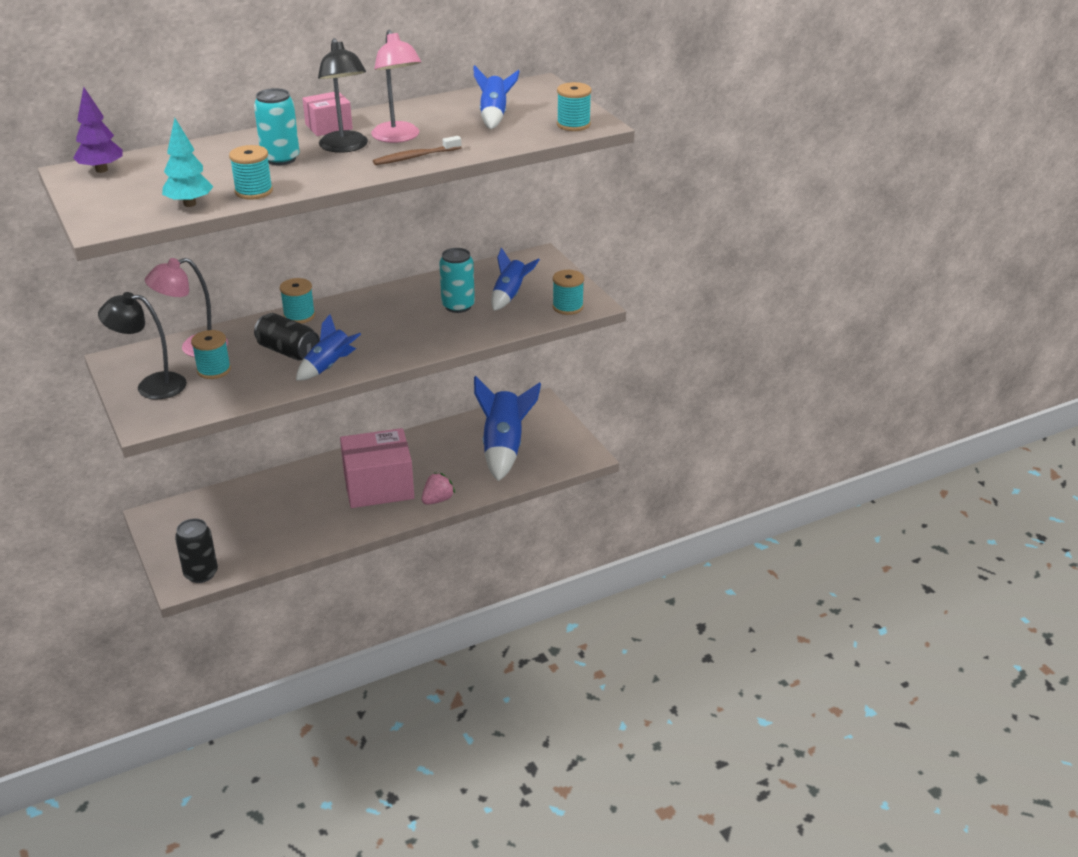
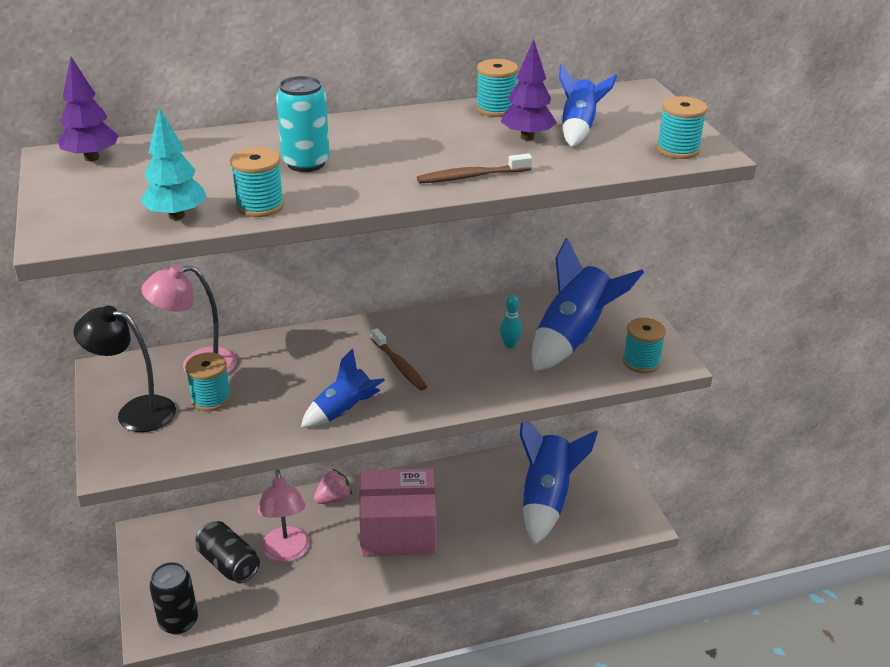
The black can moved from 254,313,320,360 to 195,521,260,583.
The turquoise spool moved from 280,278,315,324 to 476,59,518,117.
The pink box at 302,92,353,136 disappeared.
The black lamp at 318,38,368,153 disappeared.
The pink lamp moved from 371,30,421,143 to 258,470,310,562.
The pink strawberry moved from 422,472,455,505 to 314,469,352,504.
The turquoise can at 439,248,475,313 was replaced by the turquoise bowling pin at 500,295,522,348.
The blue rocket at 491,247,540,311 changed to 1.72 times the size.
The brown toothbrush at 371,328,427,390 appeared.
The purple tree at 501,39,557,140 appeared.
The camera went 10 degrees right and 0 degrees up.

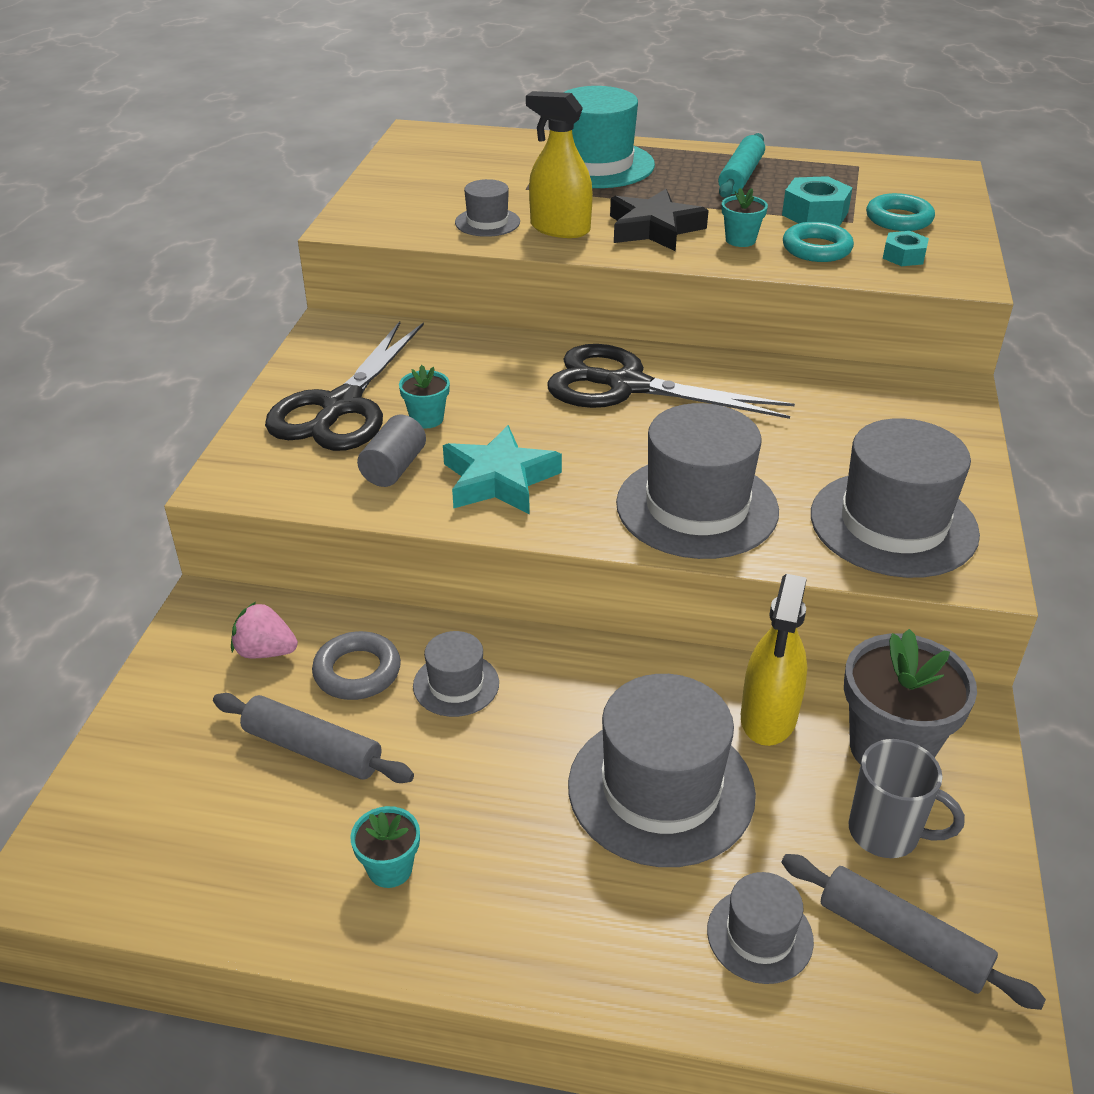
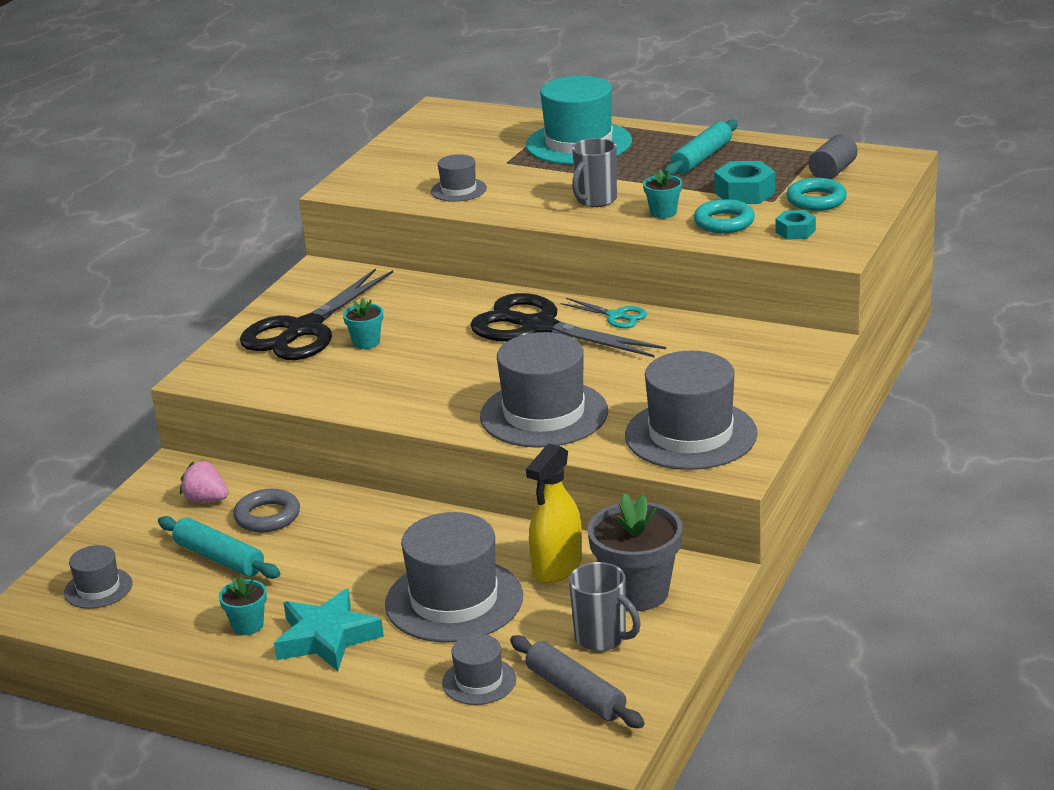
The grey rolling pin at 213,693,414,783 became the turquoise rolling pin at 158,516,281,579.
The grey cylinder moved from 357,415,426,487 to 808,134,858,179.
The grey hat moved from 413,631,499,717 to 64,545,132,609.
The turquoise star moved from 443,425,562,514 to 274,589,384,671.
The yellow spray bottle at 526,91,593,238 disappeared.
The black star at 610,189,709,251 was replaced by the grey mug at 572,138,617,207.
The turquoise scissors at 560,298,647,328 appeared.
The camera went 15 degrees right and 10 degrees down.

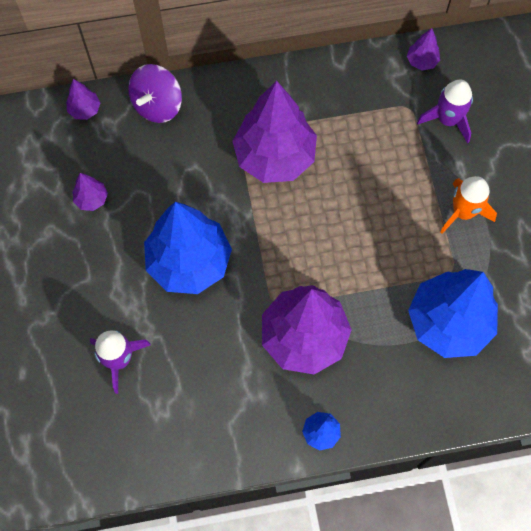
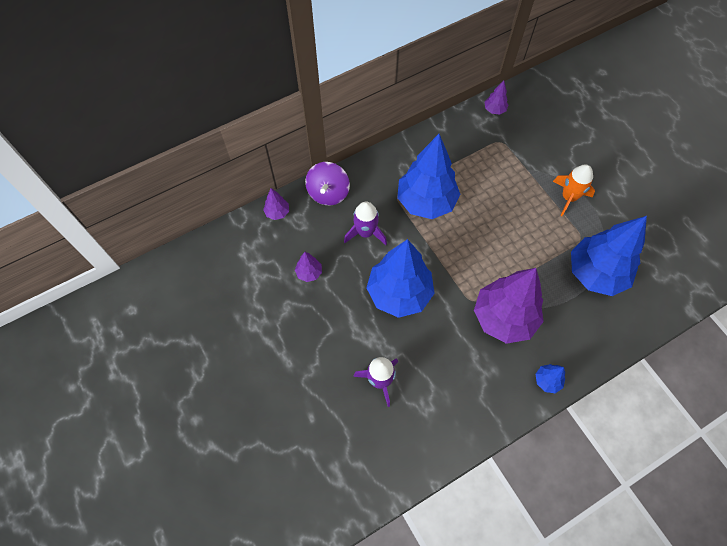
The purple tree at 233,81,317,183 became the blue tree at 397,134,460,219.
The purple rocket moved from 417,80,473,143 to 344,201,387,245.
The camera went 20 degrees left and 5 degrees down.

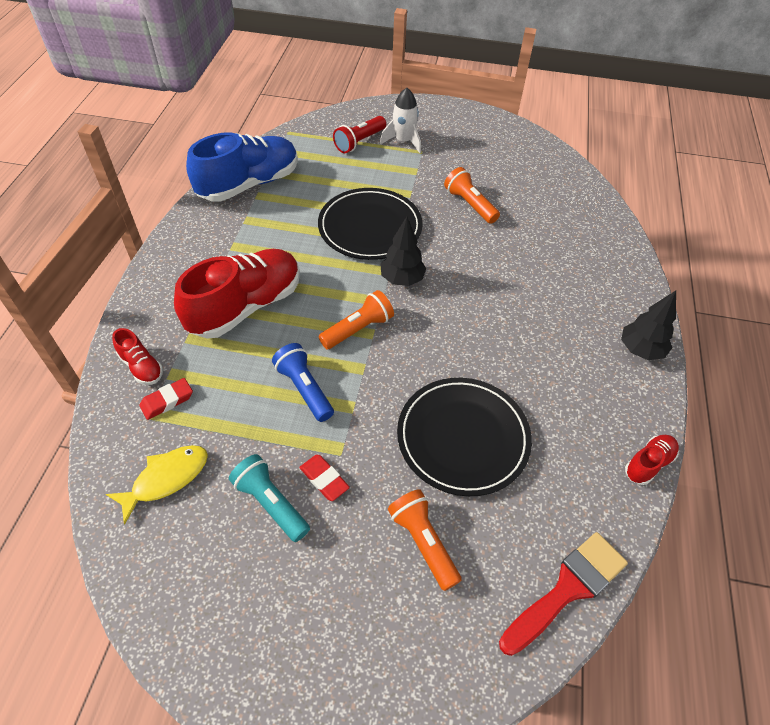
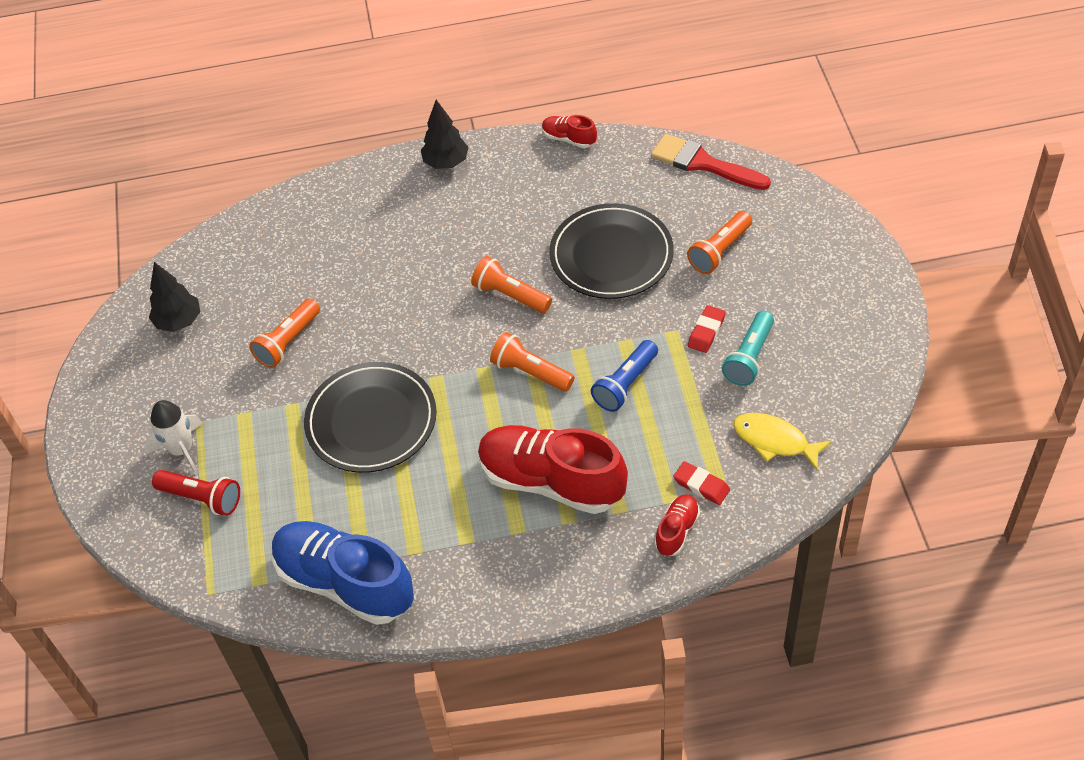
The black tree moved from 380,217,426,286 to 149,262,200,332.
The orange flashlight at 471,256,552,313 appeared.
The camera went 105 degrees left and 0 degrees up.

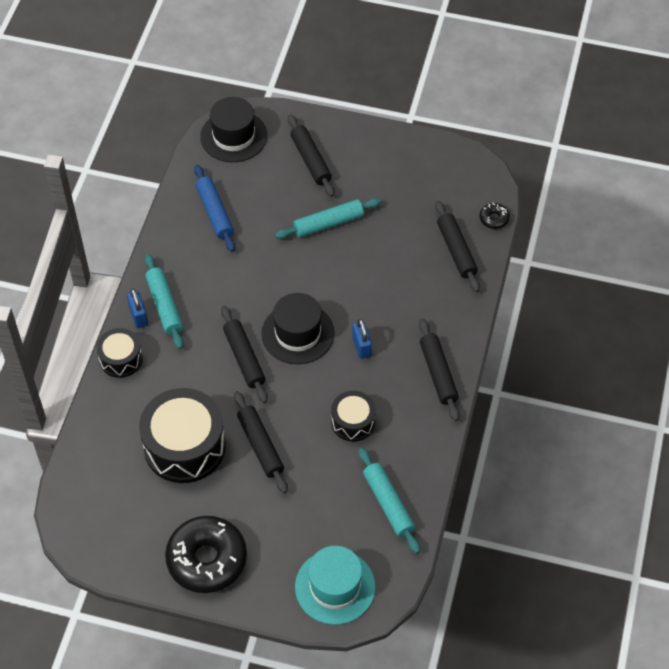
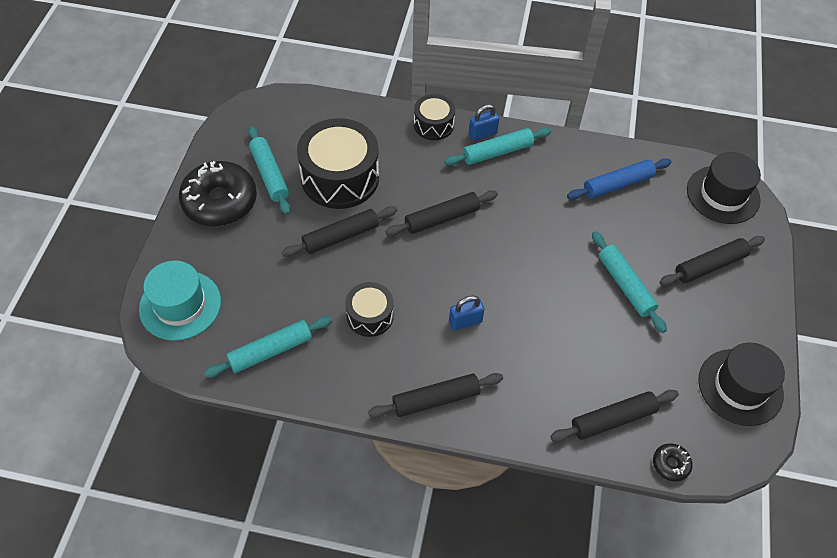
The black hat moved from 262,293,335,364 to 698,343,785,426.
The turquoise rolling pin at 248,126,291,215 appeared.
The camera went 85 degrees right and 0 degrees up.

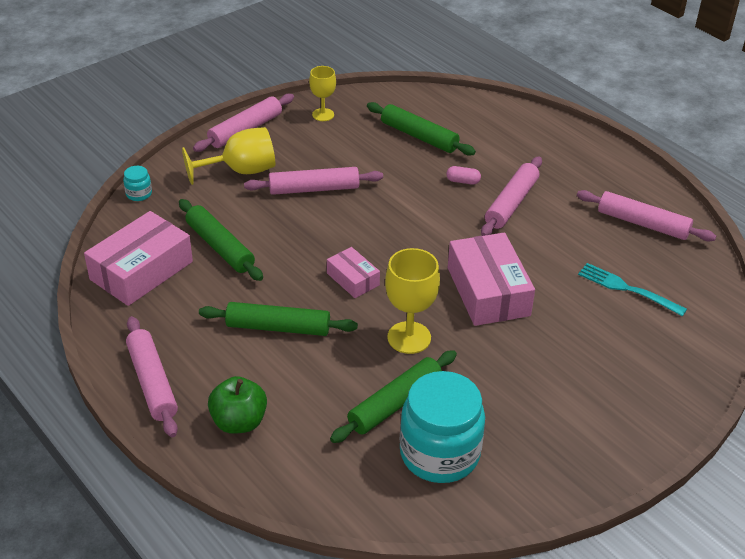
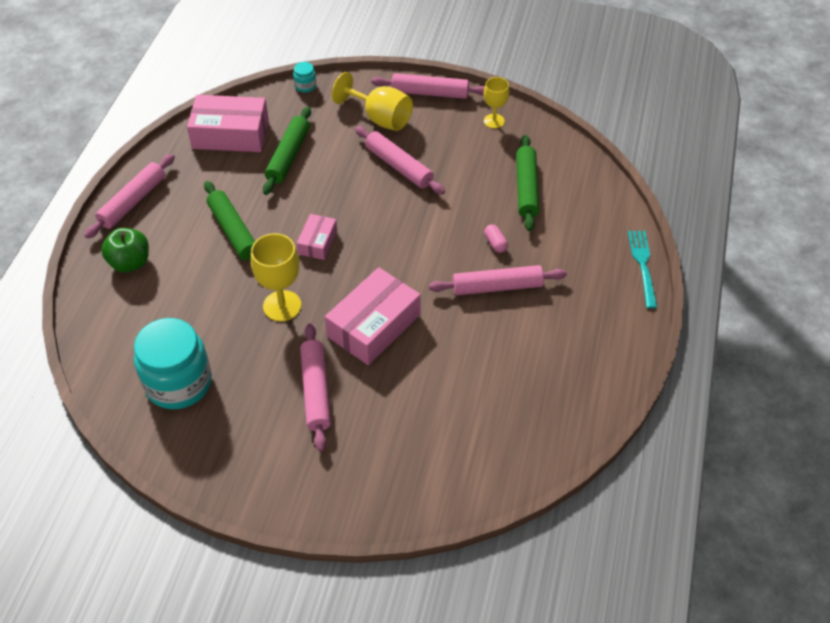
The green rolling pin at 330,350,457,443 disappeared.
The pink rolling pin moved from 577,190,716,241 to 300,323,331,451.
The turquoise fork moved from 578,263,687,316 to 628,231,657,309.
The camera went 55 degrees right and 10 degrees up.

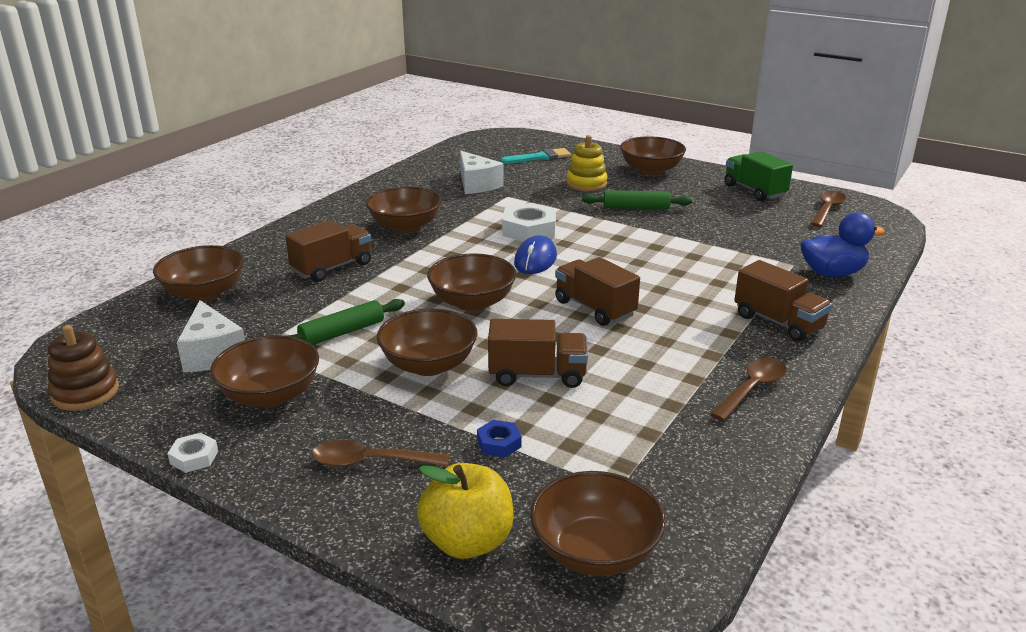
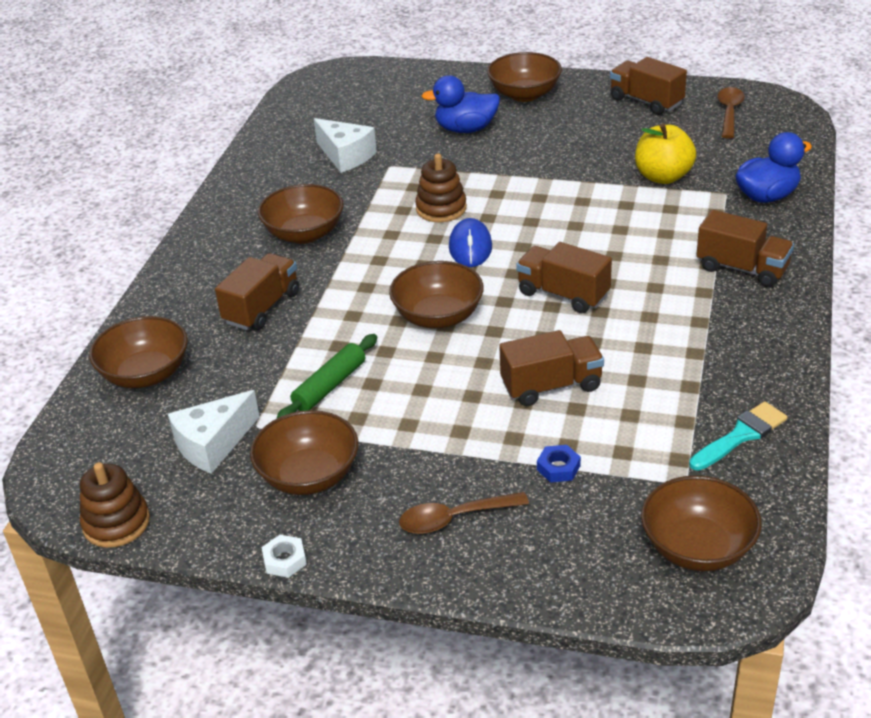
The white cheese at 177,300,245,372 turned 90 degrees clockwise.
The brown bowl at 377,308,477,376 disappeared.
The yellow apple moved from 417,463,514,559 to 635,123,696,184.
The turquoise brush moved from 501,148,571,164 to 689,401,788,471.
The white nut at 502,203,556,242 was replaced by the brown stacking toy at 415,153,467,222.
The yellow stacking toy at 566,135,608,191 was replaced by the blue duck at 422,75,500,133.
The green rolling pin at 582,190,692,209 disappeared.
The brown spoon at 710,357,787,421 disappeared.
The green truck at 725,151,793,201 became the brown truck at 610,57,687,115.
The camera went 15 degrees left and 10 degrees up.

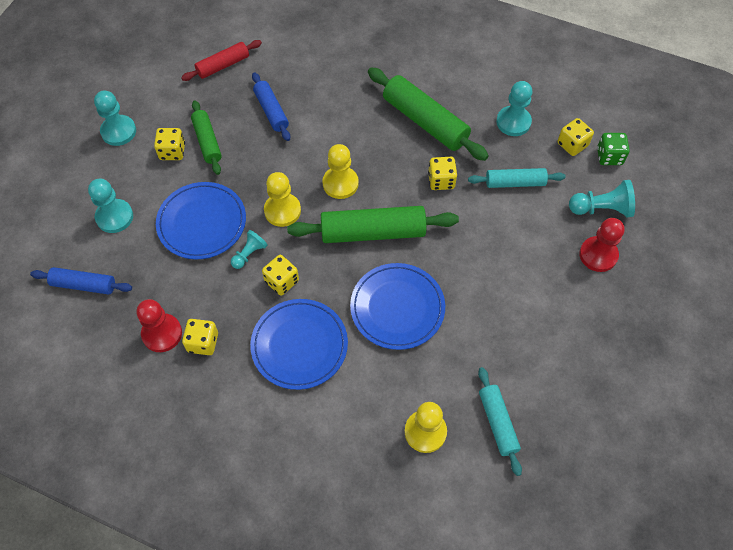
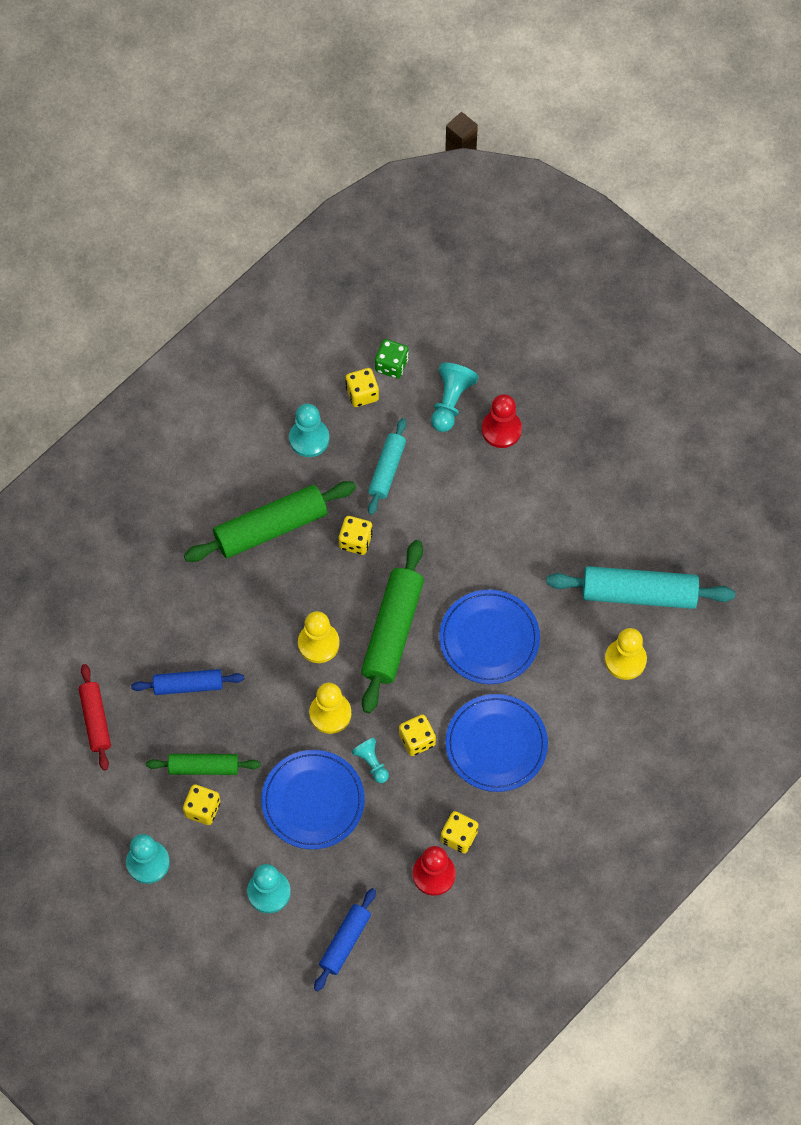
The turquoise rolling pin at 478,367,522,476 changed to 1.69 times the size.
The camera went 70 degrees left and 5 degrees up.

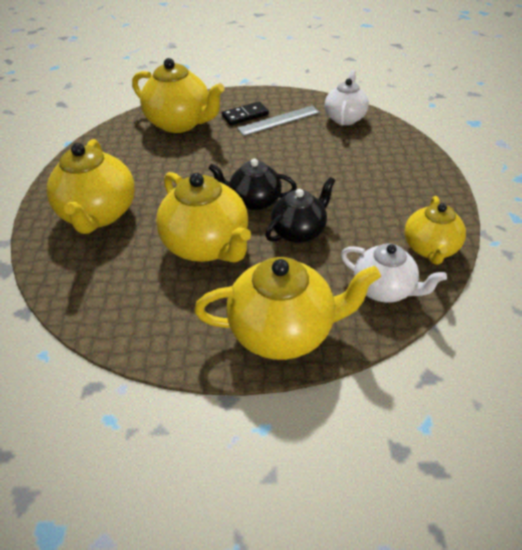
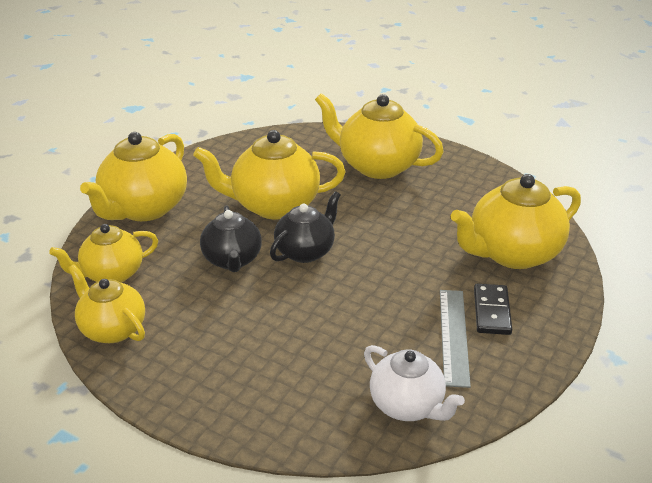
The white teapot at 341,243,447,303 became the yellow teapot at 49,224,158,283.
The camera went 120 degrees right and 10 degrees down.

